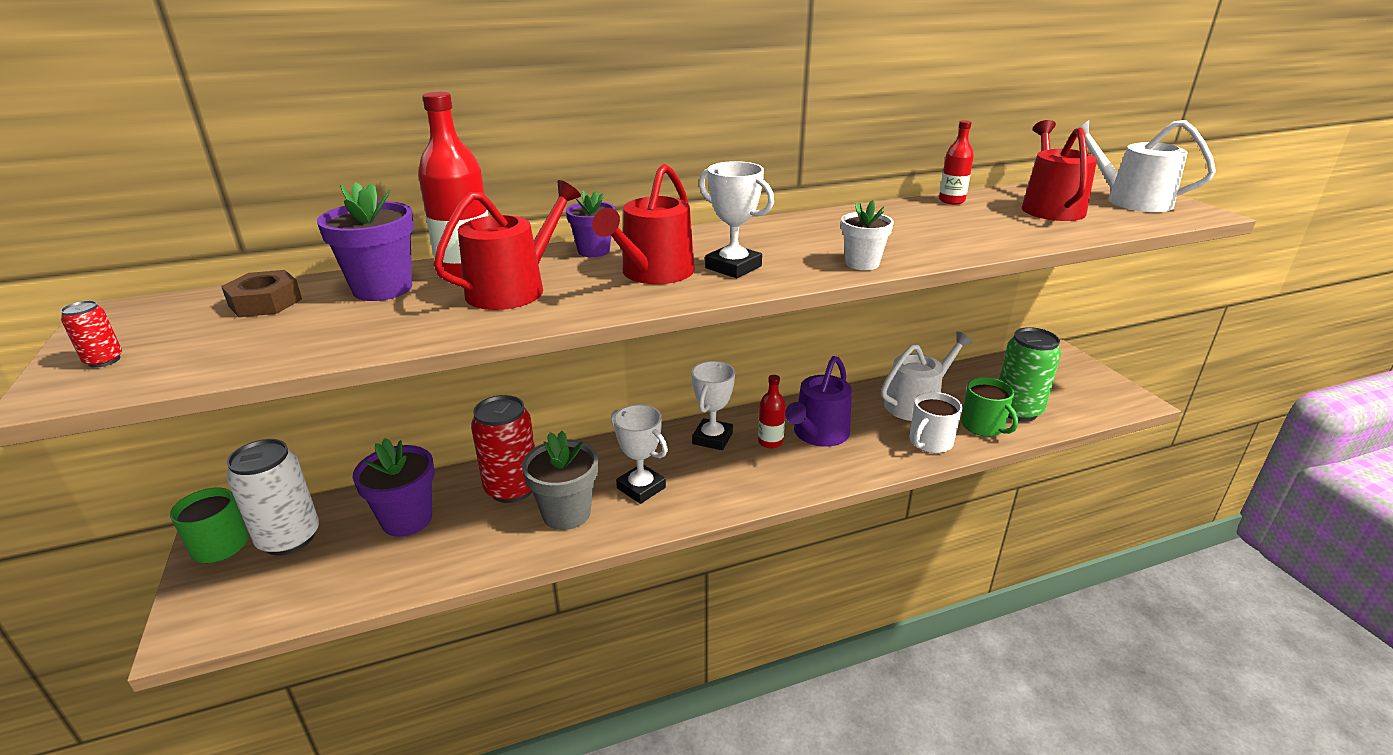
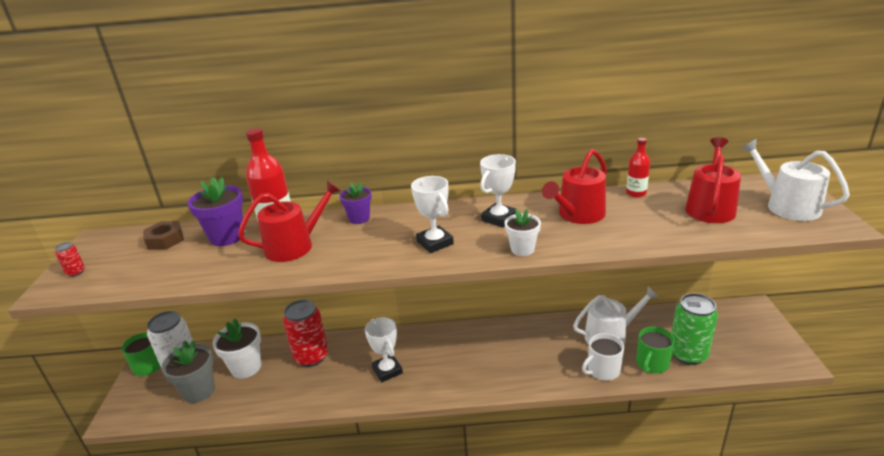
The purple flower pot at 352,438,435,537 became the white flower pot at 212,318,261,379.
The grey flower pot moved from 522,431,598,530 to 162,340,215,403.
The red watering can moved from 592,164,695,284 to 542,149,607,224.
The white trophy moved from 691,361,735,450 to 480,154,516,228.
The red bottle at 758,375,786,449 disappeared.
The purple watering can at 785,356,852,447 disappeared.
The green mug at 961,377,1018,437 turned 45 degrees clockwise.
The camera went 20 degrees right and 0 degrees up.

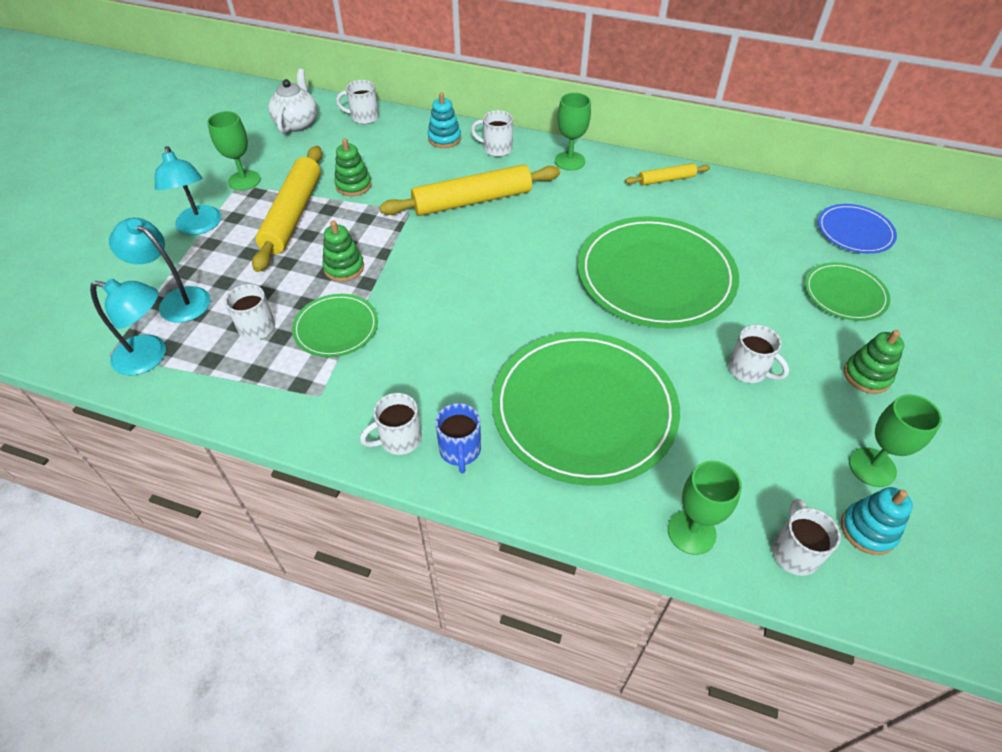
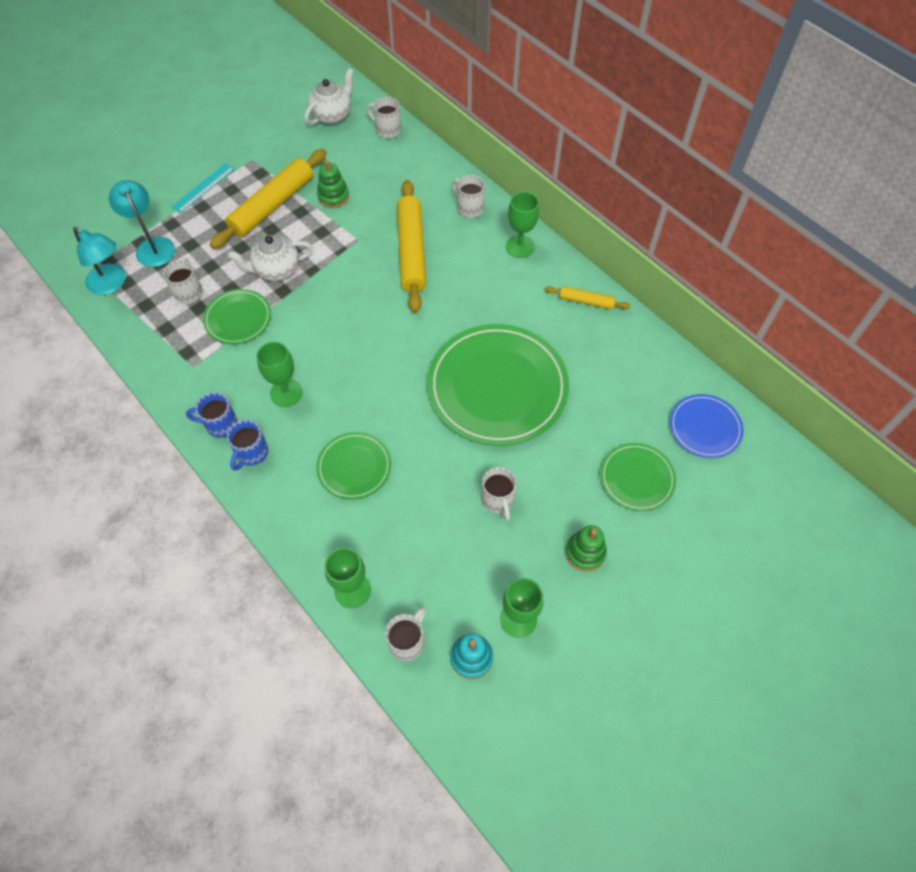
The turquoise lamp at 155,146,221,235 was replaced by the turquoise ruler at 171,163,235,214.
The green goblet moved from 207,111,261,191 to 256,342,303,407.
The green stacking toy at 322,221,364,282 was replaced by the white teapot at 228,235,313,281.
The white mug at 360,393,422,455 became the blue mug at 186,392,238,438.
The yellow rolling pin at 379,164,560,216 turned 75 degrees clockwise.
The turquoise stacking toy at 427,93,461,148 disappeared.
The green plate at 492,332,680,486 changed to 0.50 times the size.
The camera went 30 degrees right and 10 degrees up.

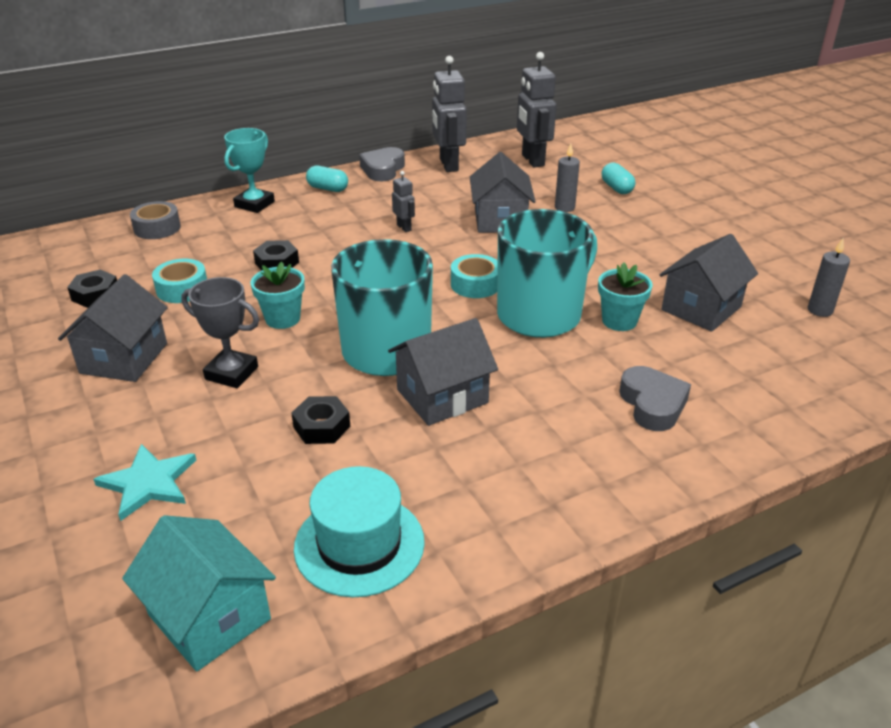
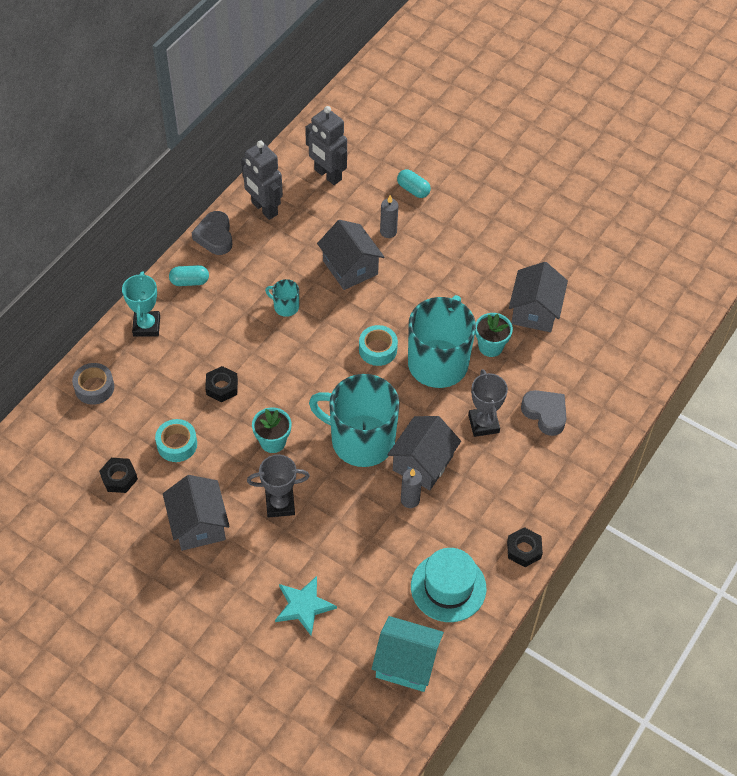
The black nut moved from 291,396,350,444 to 507,527,543,567.
The grey robot at 392,171,415,232 was replaced by the turquoise mug at 265,279,299,317.
The grey candle moved from 808,238,850,317 to 401,469,422,508.
The grey trophy at 468,369,508,437 appeared.
The camera went 30 degrees left and 20 degrees up.

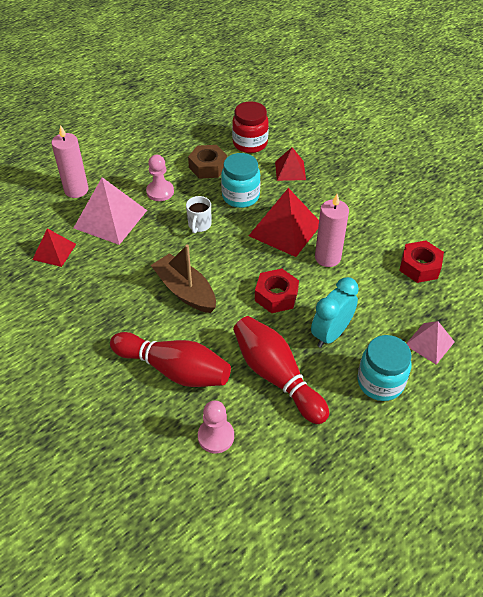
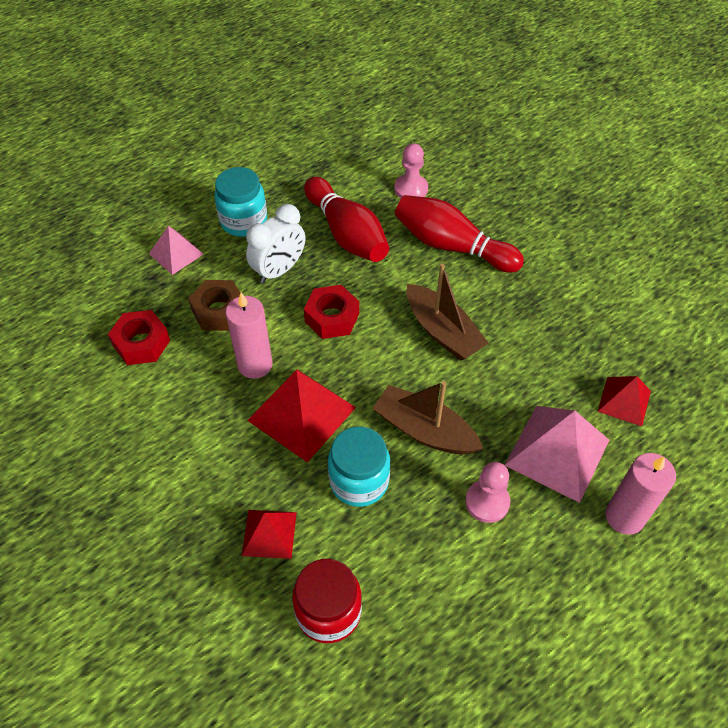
The white mug at 186,196,211,233 was replaced by the brown boat at 372,381,483,454.
The brown nut moved from 188,145,227,179 to 188,280,240,331.
The turquoise clock at 311,277,359,348 became the white clock at 246,204,305,283.
The camera went 175 degrees left and 5 degrees up.

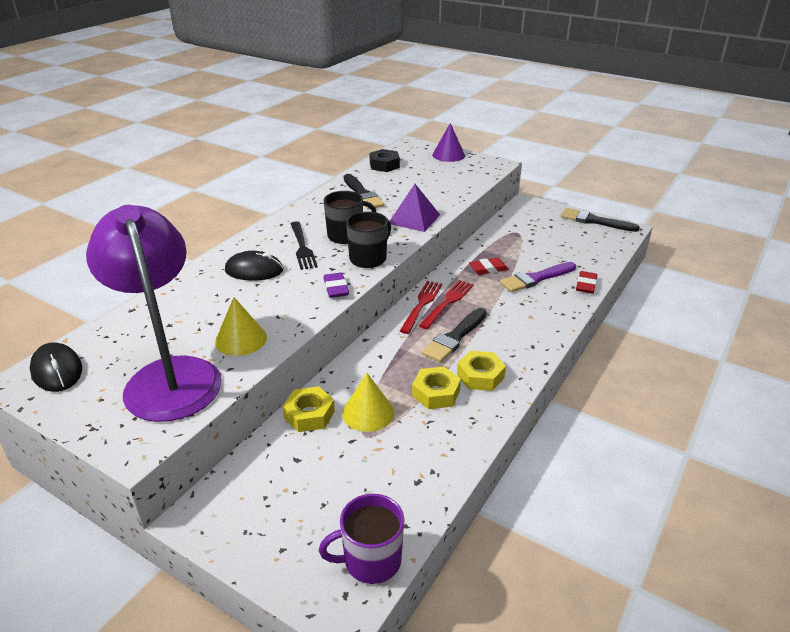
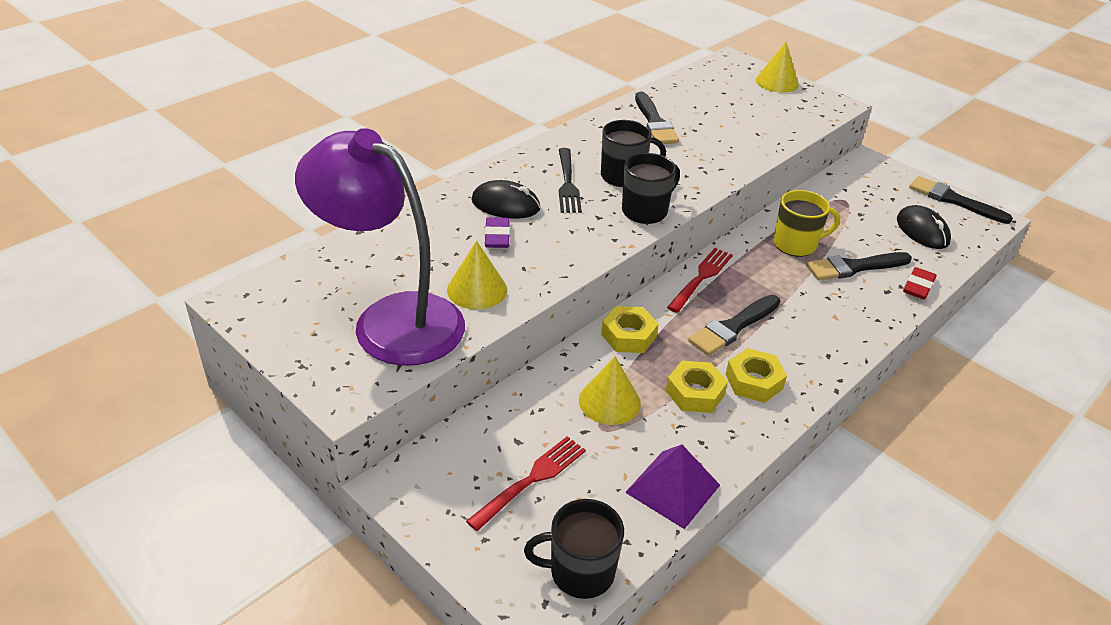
The black mouse moved from 30,342,82,392 to 897,205,951,249.
The purple lamp at 86,205,222,422 turned 45 degrees counterclockwise.
The yellow nut moved from 283,386,335,432 to 601,306,659,353.
The purple mug at 319,494,404,584 became the black mug at 524,499,624,599.
The purple eraser moved from 323,273,349,298 to 485,217,510,248.
The black nut at 369,149,400,172 disappeared.
The purple pyramid moved from 390,184,440,232 to 625,445,720,529.
The red fork moved from 419,280,474,329 to 466,436,586,531.
The purple cone at 432,123,465,162 became the yellow cone at 756,42,799,93.
The red eraser at 469,258,509,275 was replaced by the yellow mug at 773,190,840,257.
The purple brush at 500,262,576,292 became the black brush at 806,252,912,280.
The camera went 10 degrees right and 5 degrees up.

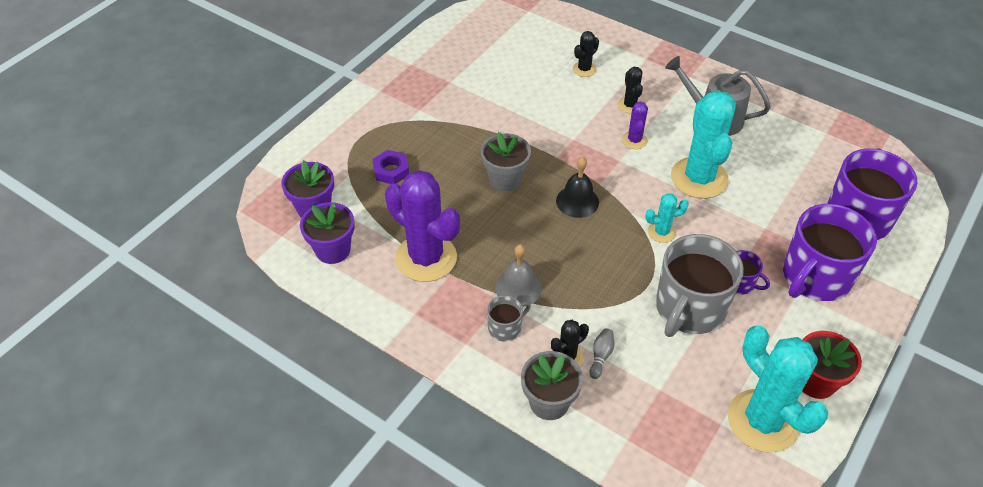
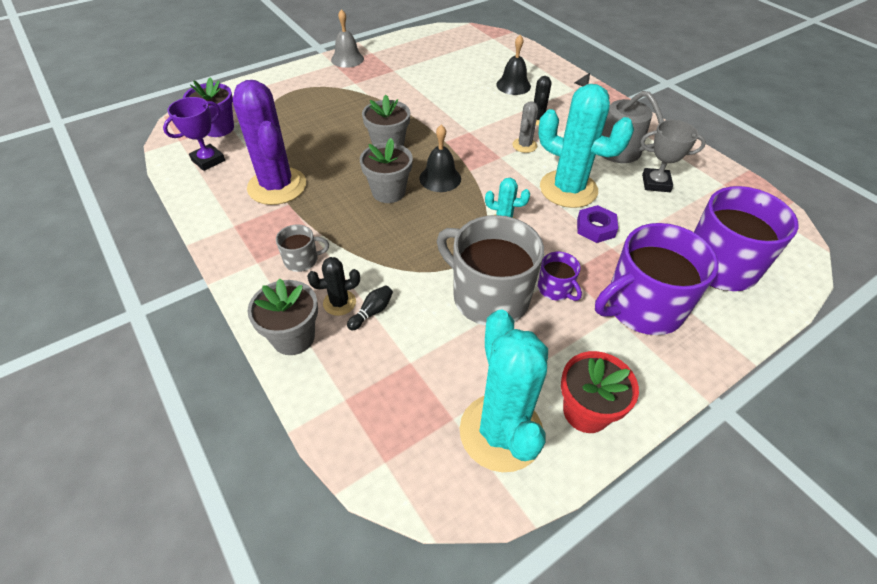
The purple flower pot at 300,202,355,264 was replaced by the purple trophy at 163,97,225,171.
The purple nut moved from 372,150,409,184 to 577,205,618,243.
The grey bell moved from 495,244,542,307 to 331,9,364,68.
The black cactus at 573,31,599,77 was replaced by the black bell at 496,35,531,95.
The grey bowling pin at 589,328,615,379 became the black bowling pin at 347,285,393,330.
The purple cactus at 622,101,648,149 became the grey cactus at 512,101,538,153.
The grey mug at 656,234,744,337 turned 75 degrees clockwise.
The turquoise cactus at 671,90,736,199 turned 75 degrees counterclockwise.
The grey flower pot at 360,138,413,203 appeared.
The grey trophy at 641,120,706,192 appeared.
The camera went 20 degrees right and 0 degrees up.

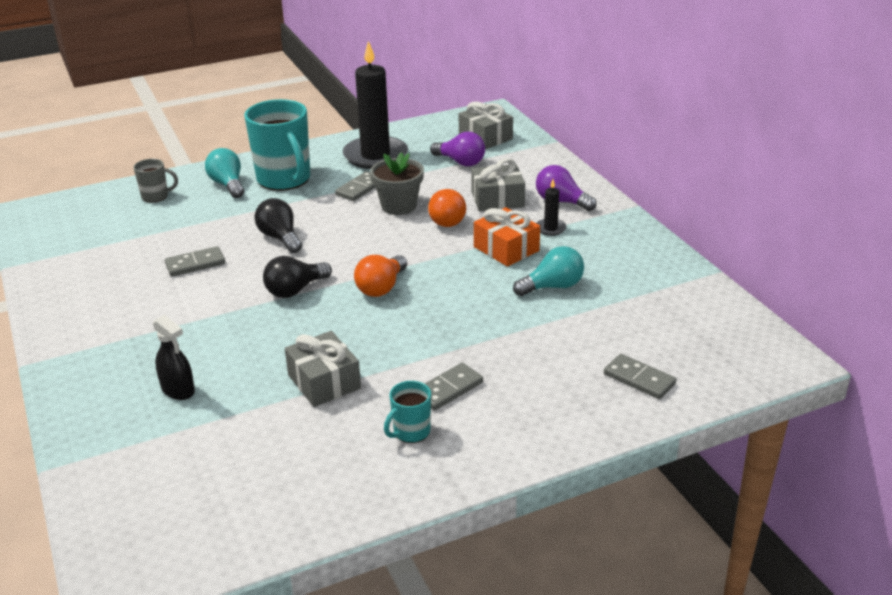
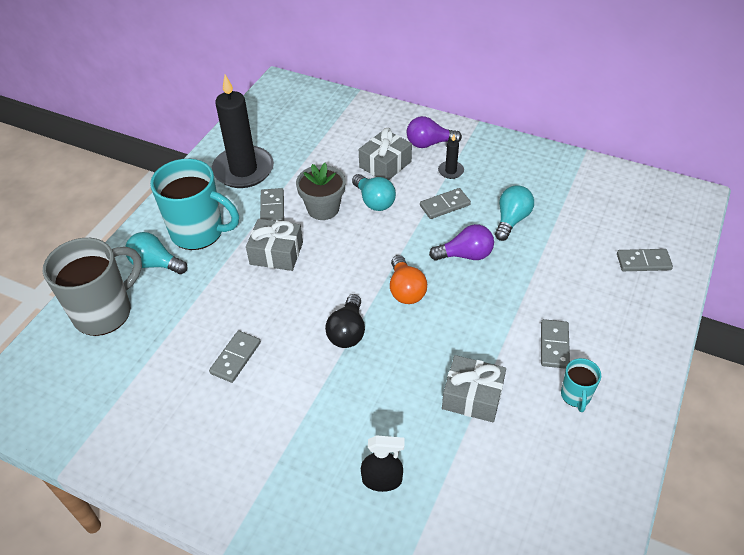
The grey mug at 133,159,178,203 changed to 2.11 times the size.
The black light bulb at 254,198,302,253 disappeared.
The orange light bulb at 428,189,466,227 became the turquoise light bulb at 352,174,396,211.
The purple light bulb moved from 430,132,485,166 to 429,224,494,261.
The grey gift moved from 459,101,513,149 to 246,219,303,271.
The orange gift at 474,207,540,267 was replaced by the grey domino at 420,188,471,219.
The camera went 40 degrees left and 15 degrees up.

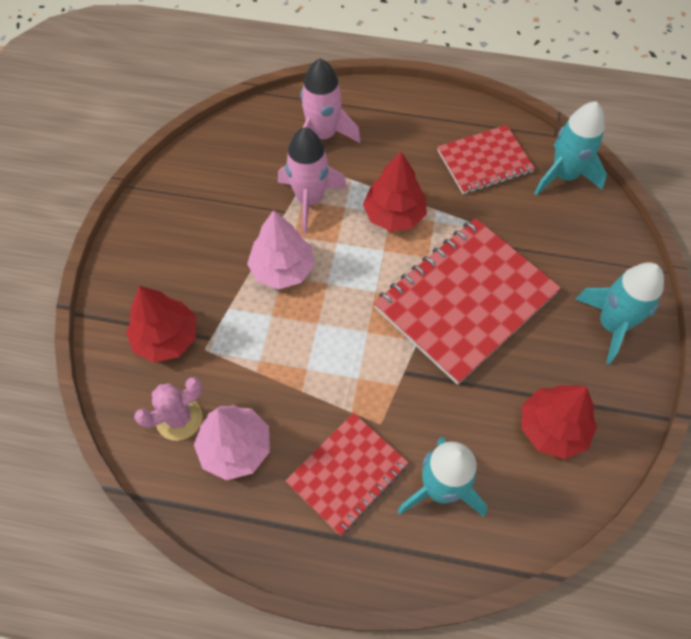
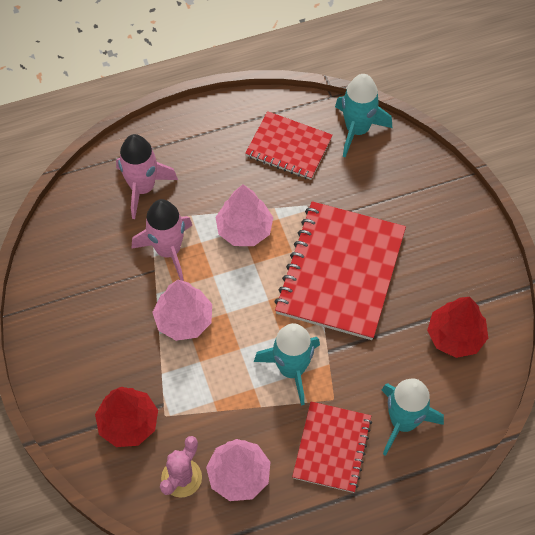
The red tree at 363,152,427,232 became the pink tree at 216,184,273,246.
The red notebook at 437,125,535,194 turned 75 degrees clockwise.
The turquoise rocket moved from 576,262,664,365 to 254,323,320,406.
The camera went 30 degrees left and 0 degrees up.

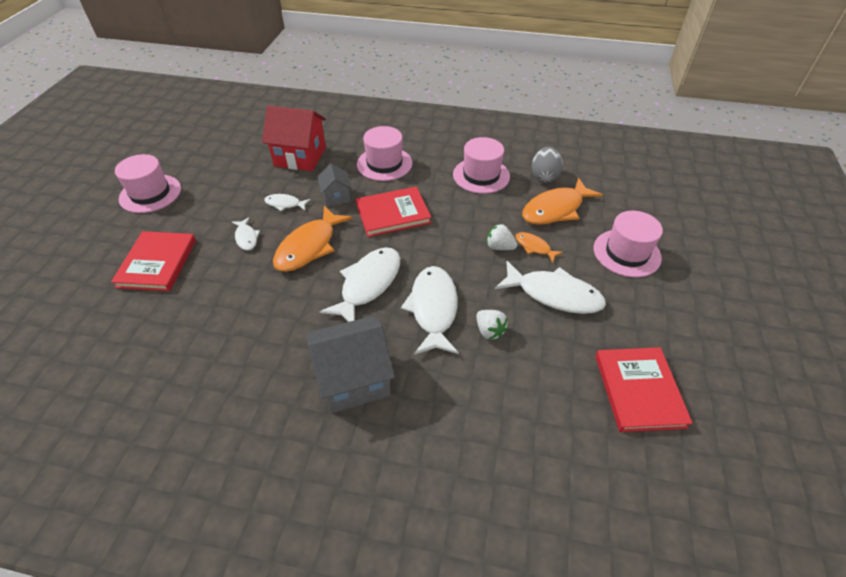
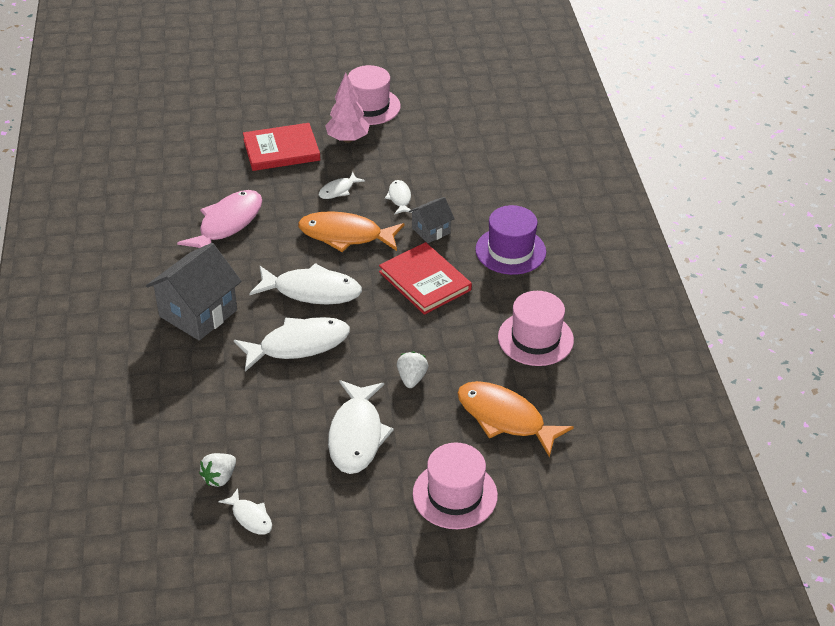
The red house at 262,106,326,171 disappeared.
The grey house at 307,316,395,413 turned 75 degrees clockwise.
The pink hat at 357,126,412,181 became the purple hat at 475,205,546,275.
The white strawberry moved from 476,310,508,340 to 199,453,236,487.
The orange fish at 515,232,563,263 disappeared.
The grey egg at 532,147,563,183 disappeared.
The red book at 595,347,693,432 was replaced by the white fish at 218,488,272,535.
The pink fish at 177,190,262,248 appeared.
The pink tree at 325,73,370,143 appeared.
The camera went 70 degrees right and 5 degrees down.

